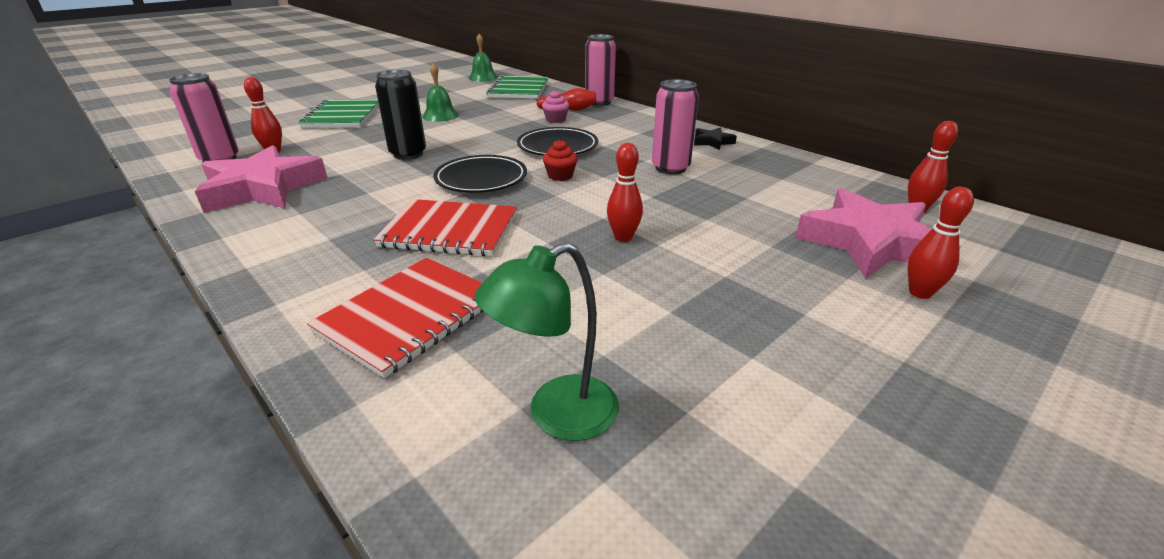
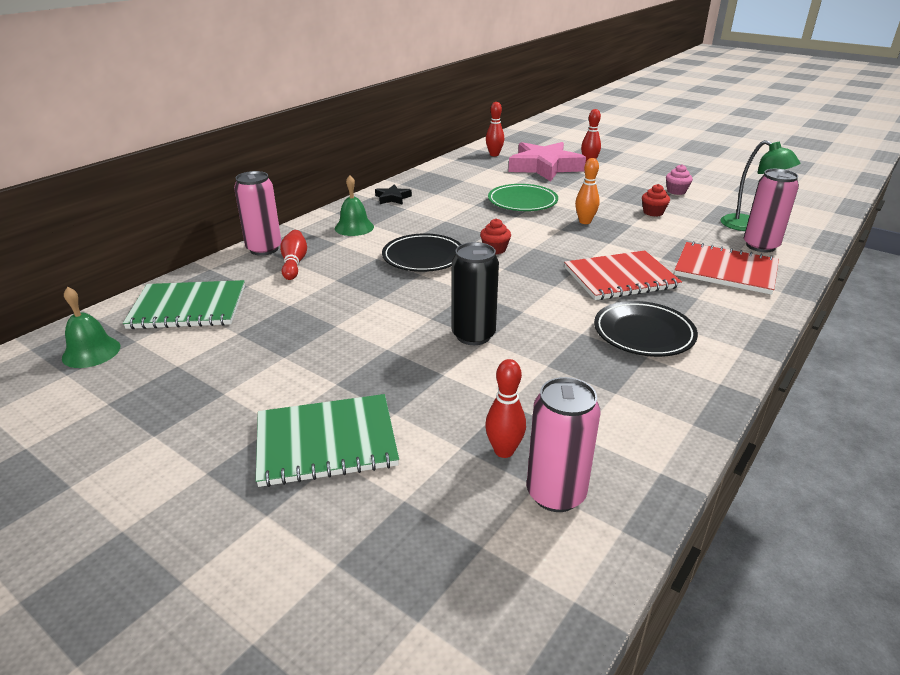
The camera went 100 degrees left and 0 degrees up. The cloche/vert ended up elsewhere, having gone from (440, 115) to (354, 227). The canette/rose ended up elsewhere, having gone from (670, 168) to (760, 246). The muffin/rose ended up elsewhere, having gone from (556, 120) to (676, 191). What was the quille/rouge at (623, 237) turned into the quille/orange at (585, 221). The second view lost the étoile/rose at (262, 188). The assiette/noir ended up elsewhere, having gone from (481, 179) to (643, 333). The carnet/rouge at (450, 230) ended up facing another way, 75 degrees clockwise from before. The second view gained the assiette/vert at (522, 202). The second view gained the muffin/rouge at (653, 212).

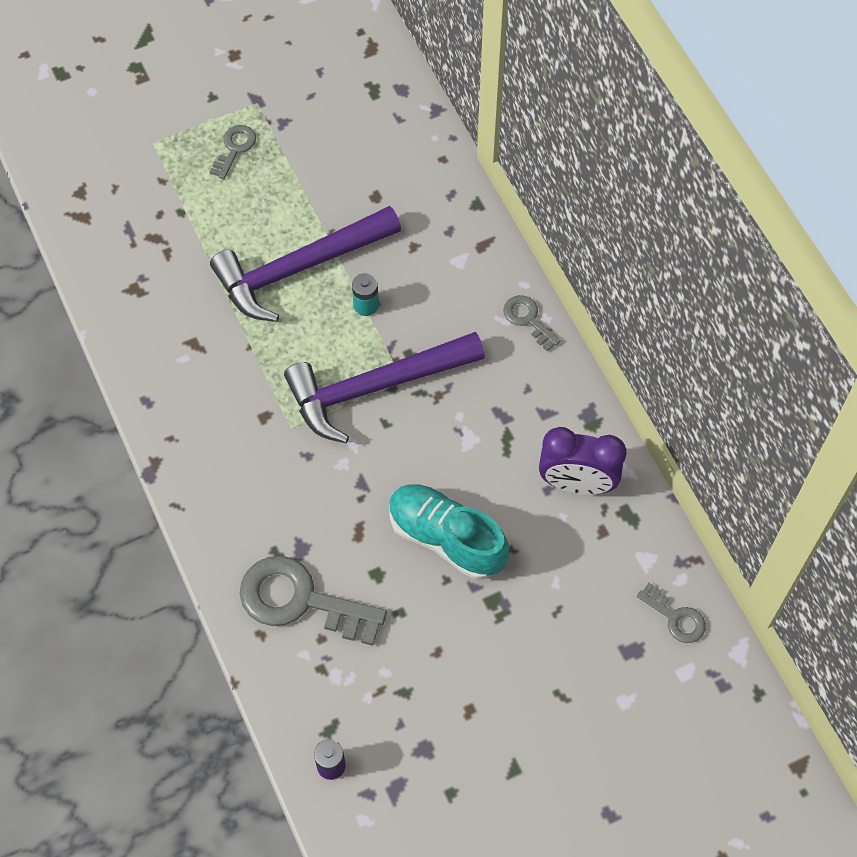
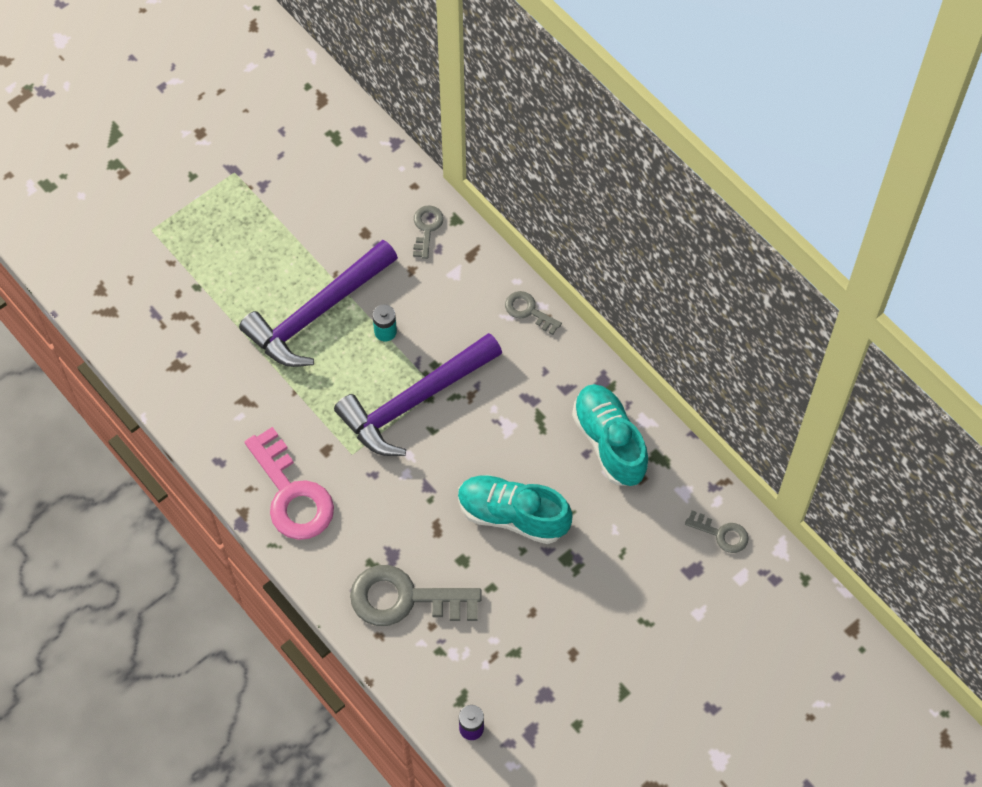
The camera went 15 degrees left and 0 degrees up. The clé/gris ended up elsewhere, having gone from (235, 148) to (426, 228). Where the réveil/violet stood at (577, 483), the chaussure/turquoise came to stand at (609, 442). The second view gained the clé/rose at (292, 494).

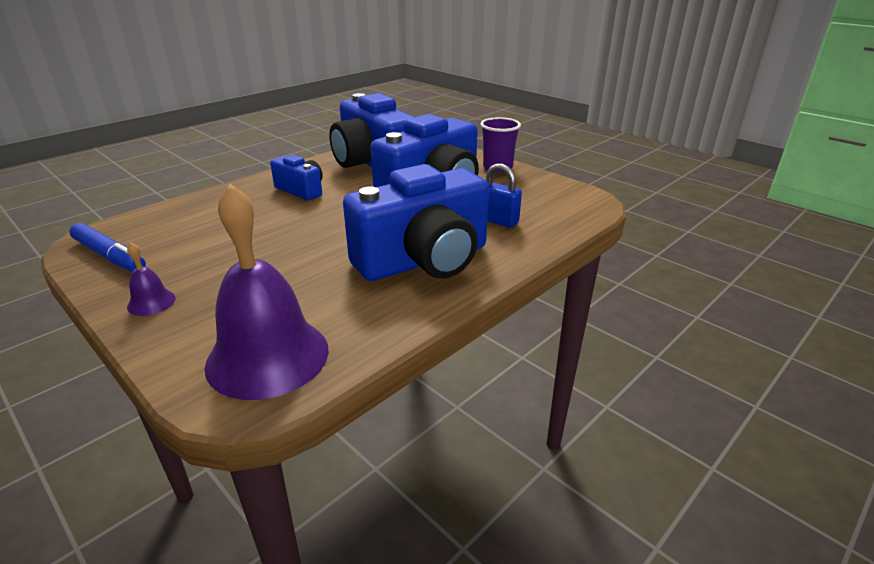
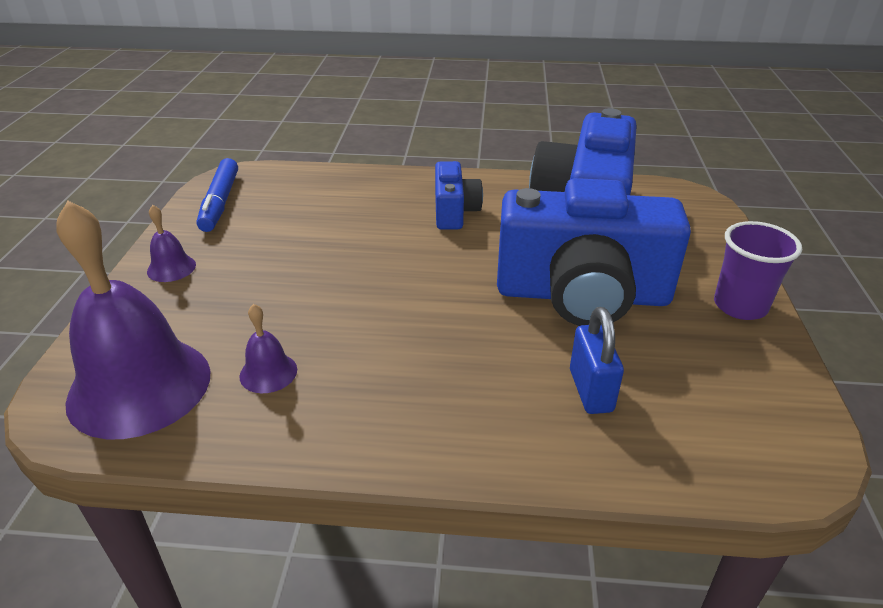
The camera went 50 degrees right and 5 degrees up. The second view lost the appareil photo/bleu at (424, 260). The second view gained the cloche/violet at (268, 372).

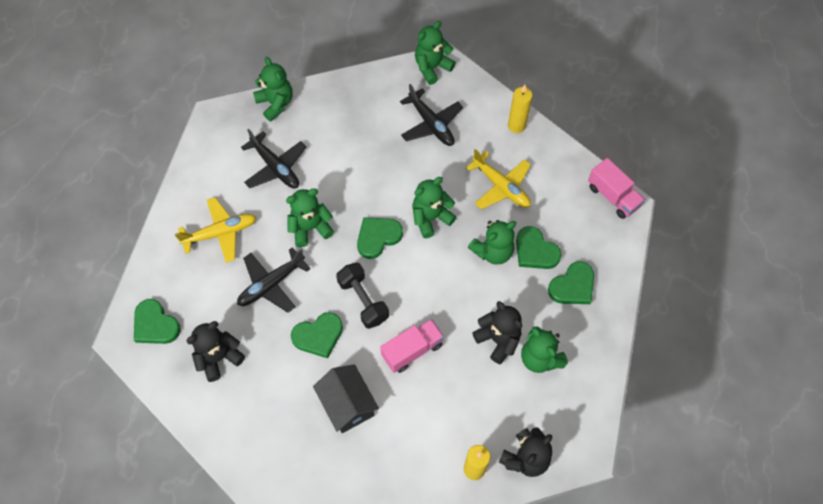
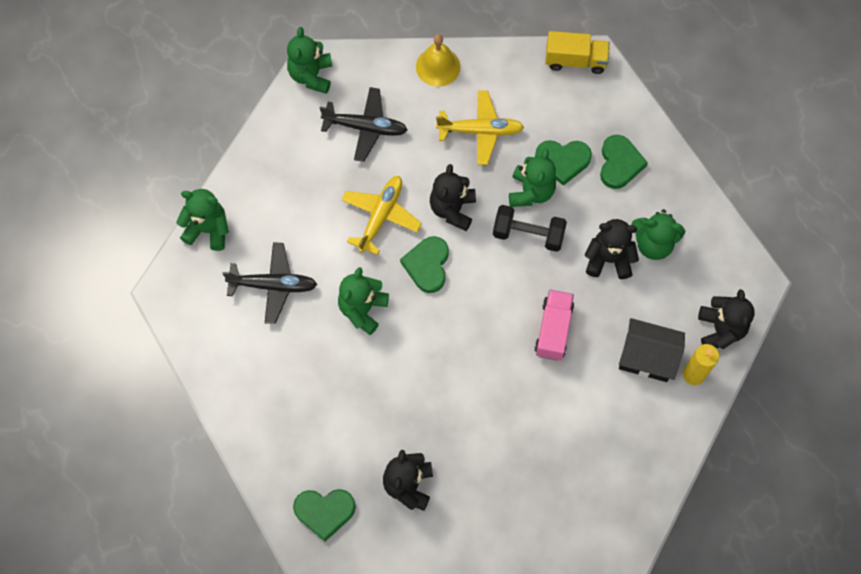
The camera went 45 degrees left and 5 degrees up. Where the bougie/jaune stood at (516, 126), the cloche/jaune came to stand at (438, 66). What was the camion/rose at (613, 196) turned into the camion/jaune at (575, 60). What was the ours en peluche/vert at (431, 218) turned into the ours en peluche/noir at (452, 209). The avion/jaune ended up elsewhere, having gone from (221, 233) to (381, 216). The second view lost the avion/noir at (271, 284). The haltère/noir ended up elsewhere, having gone from (363, 301) to (528, 234). The second view lost the cœur/vert at (318, 336). The maison/noir ended up elsewhere, having gone from (347, 405) to (647, 357).

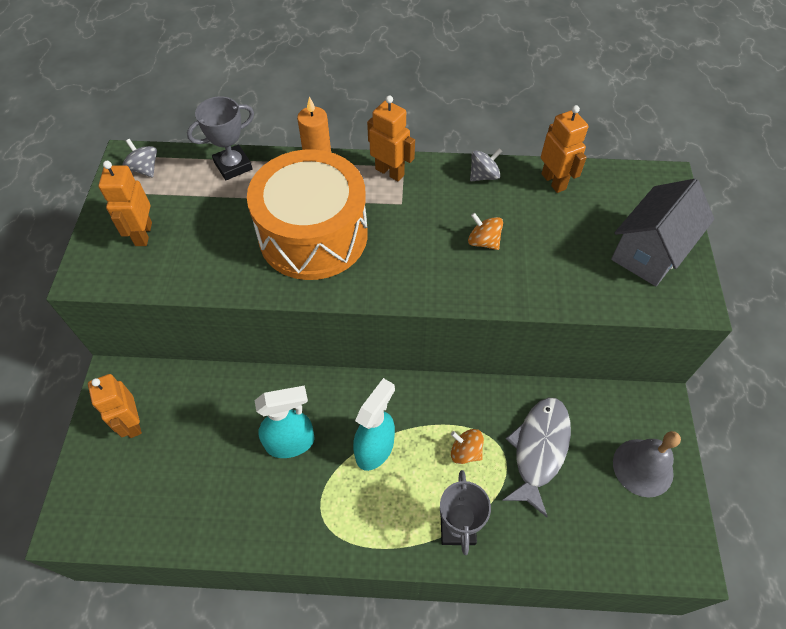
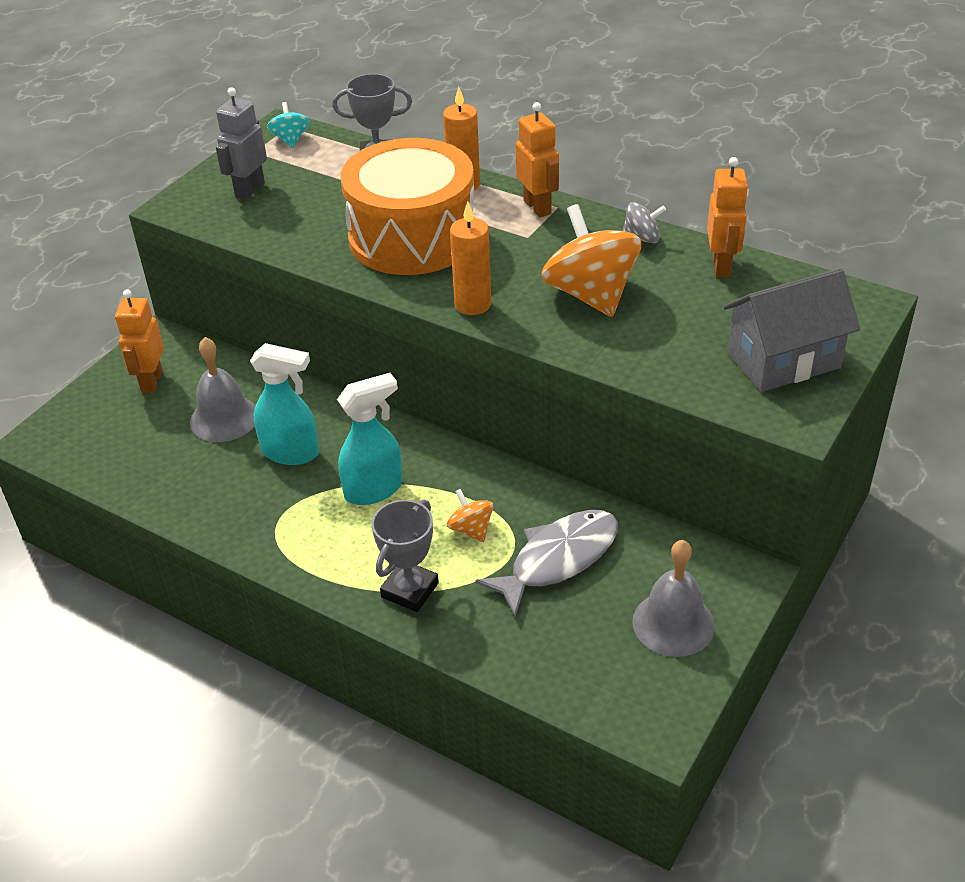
The camera went 30 degrees right and 15 degrees down. What was the toupie/gris at (145, 169) turned into the toupie/turquoise at (290, 139). What was the robot/orange at (143, 234) turned into the robot/gris at (249, 190). The size of the toupie/orange at (483, 241) changed by a factor of 2.07. The second view gained the bougie/orange at (473, 304). The second view gained the cloche/gris at (224, 418).

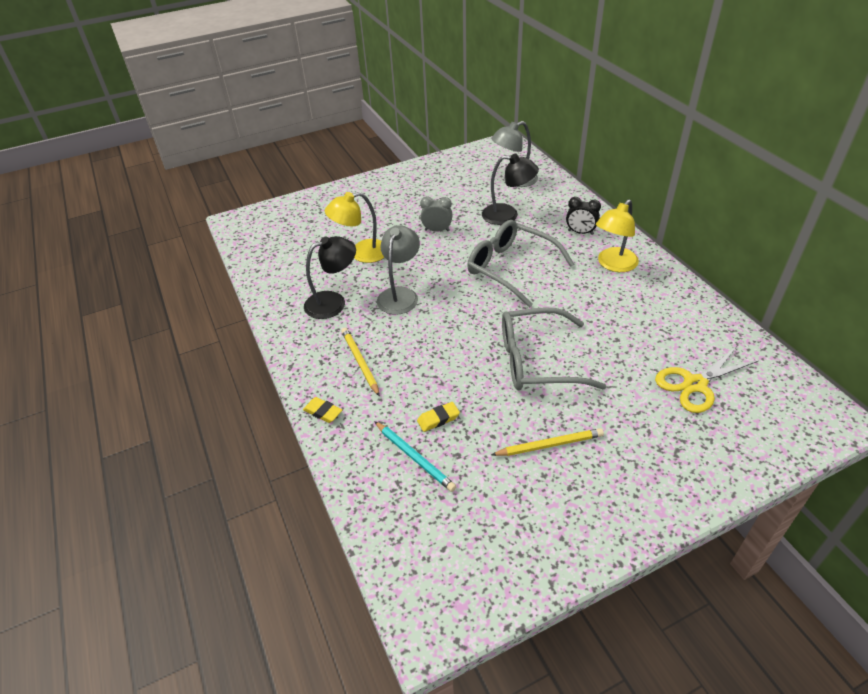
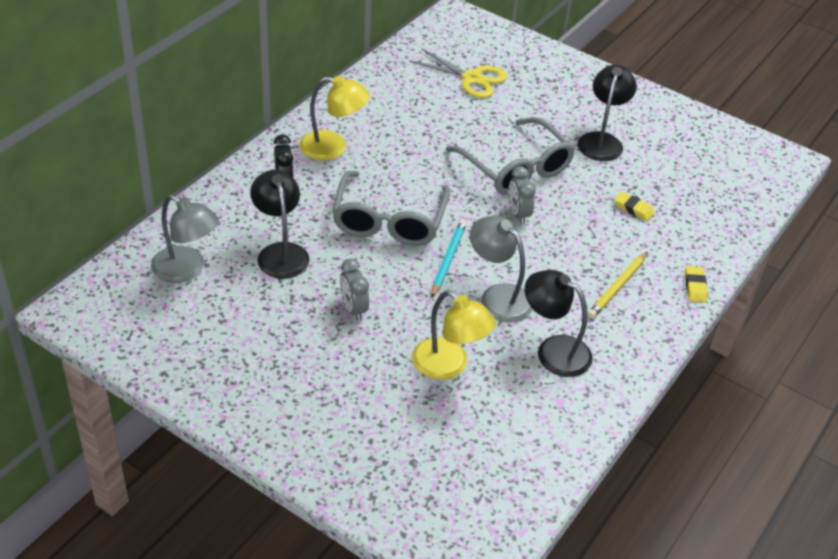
The camera went 125 degrees left and 0 degrees up. The lampe/gris at (400, 294) ended up facing another way, 60 degrees clockwise from before. The crayon/turquoise ended up elsewhere, having gone from (414, 457) to (448, 260). Where the crayon/jaune stood at (549, 445), the lampe/noir came to stand at (602, 141). The second view gained the réveil/gris at (518, 214).

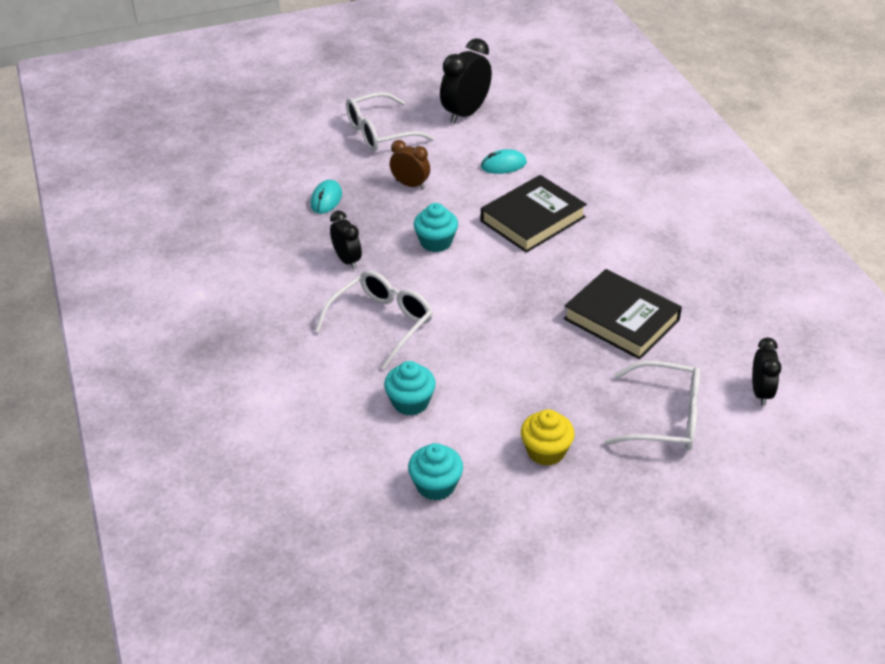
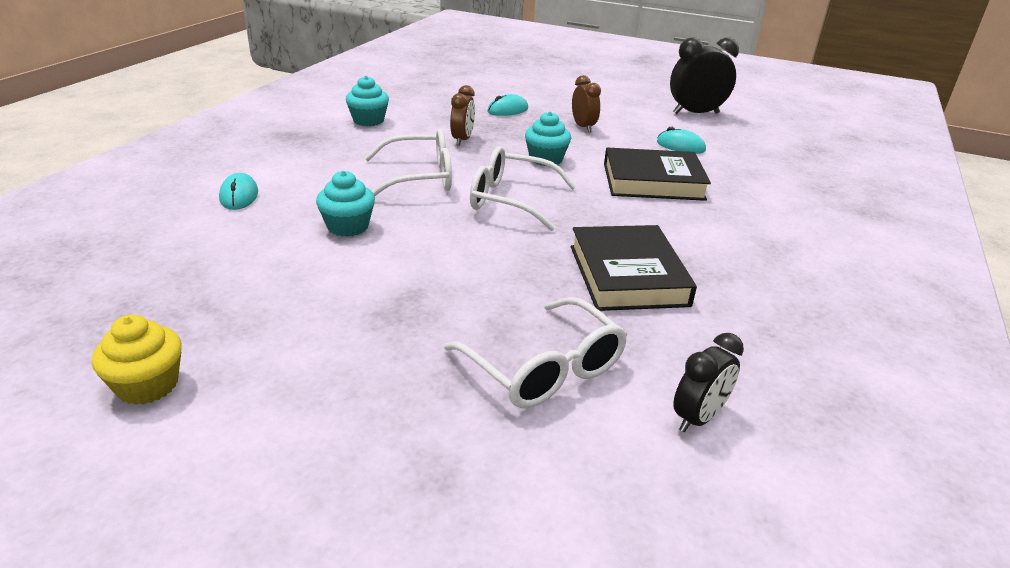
The camera went 40 degrees right and 10 degrees down. The lunettes/blanc ended up elsewhere, having gone from (379, 133) to (510, 200). What was the réveil/noir at (347, 260) turned into the réveil/marron at (462, 140). The muffin/jaune ended up elsewhere, having gone from (546, 451) to (147, 385). The muffin/turquoise ended up elsewhere, having gone from (436, 485) to (368, 120). The second view gained the souris/turquoise at (239, 196).

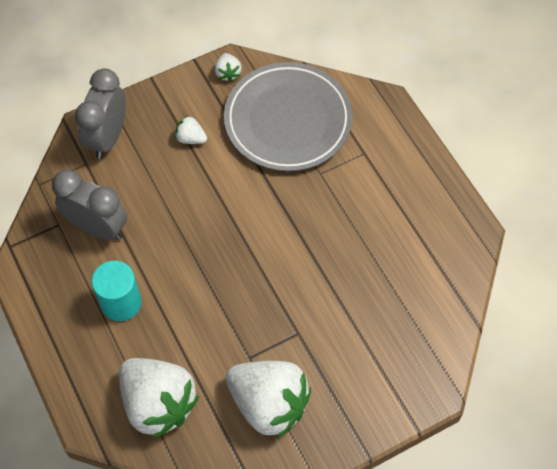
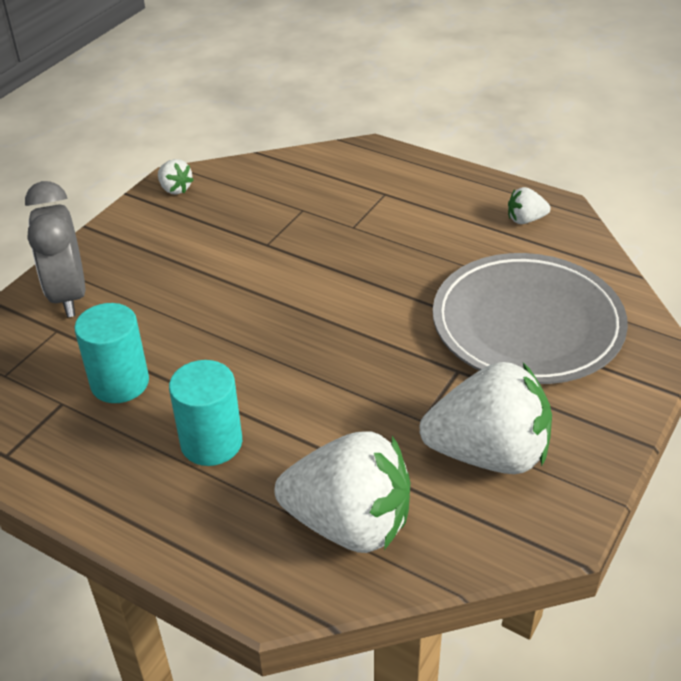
The camera went 30 degrees left and 20 degrees down. The assiette/gris ended up elsewhere, having gone from (288, 120) to (527, 325). The fraise/blanc ended up elsewhere, having gone from (191, 138) to (525, 219). Where the réveil/gris stood at (97, 227), the cylindre/turquoise came to stand at (120, 383).

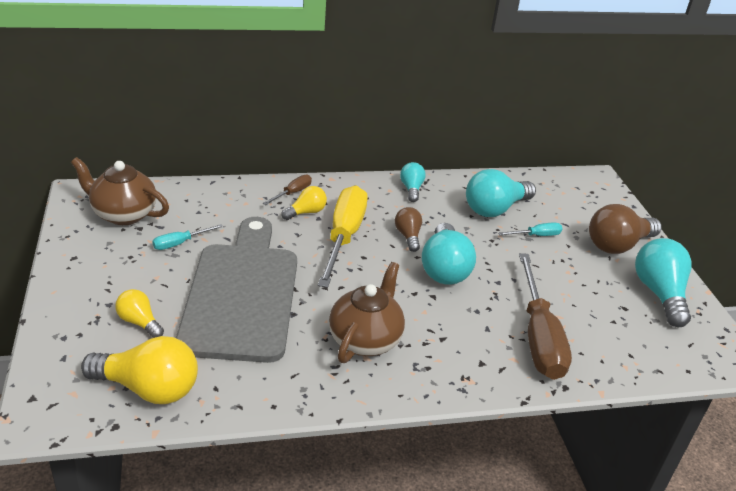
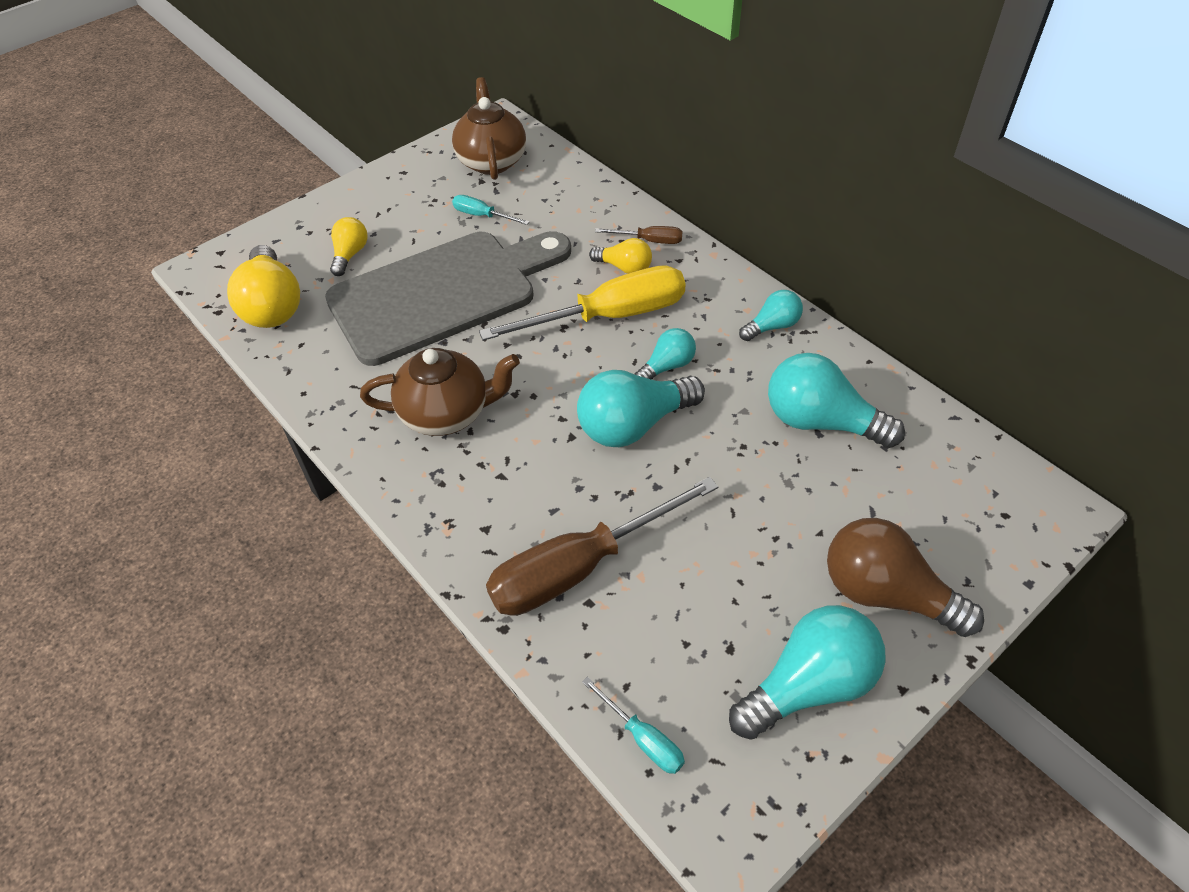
The camera went 65 degrees right and 15 degrees up. What was the ampoule/marron at (408, 236) turned into the ampoule/turquoise at (667, 366). The tournevis/turquoise ended up elsewhere, having gone from (536, 235) to (643, 738).

